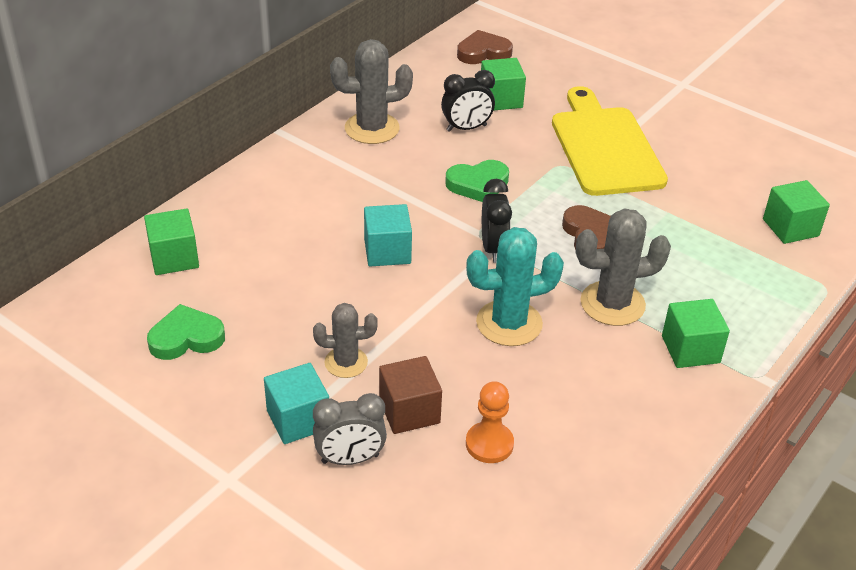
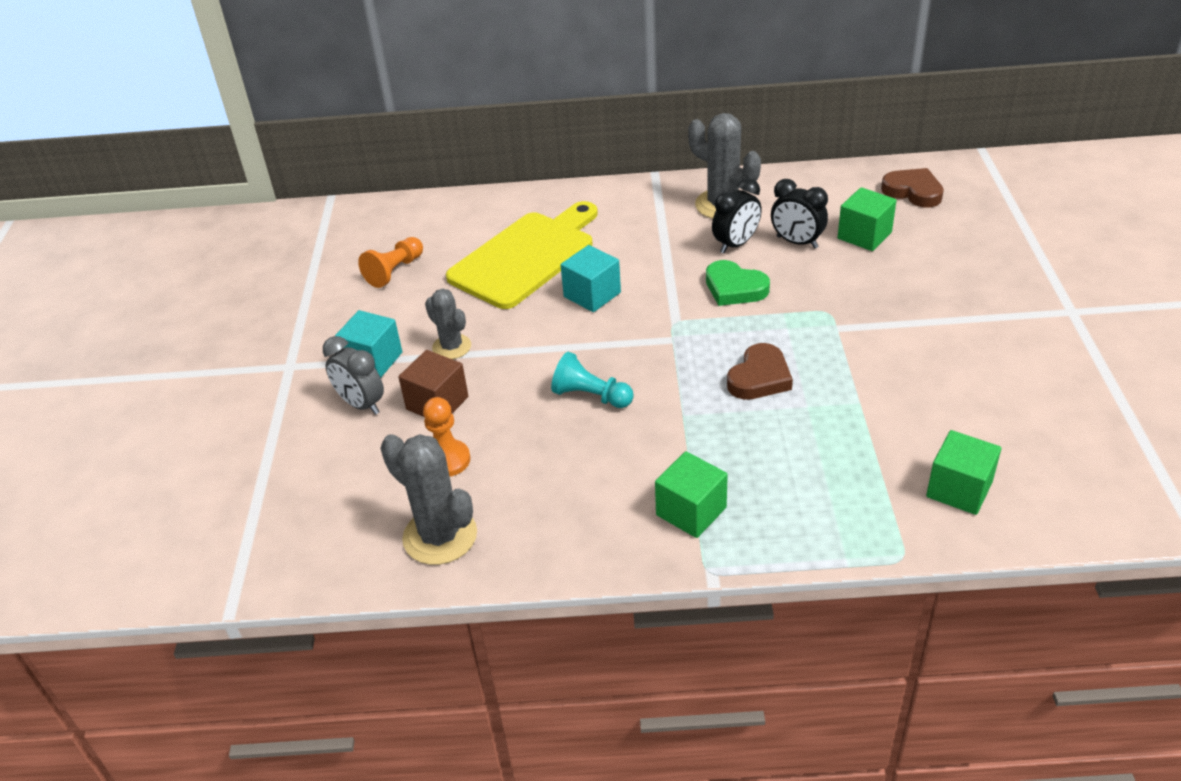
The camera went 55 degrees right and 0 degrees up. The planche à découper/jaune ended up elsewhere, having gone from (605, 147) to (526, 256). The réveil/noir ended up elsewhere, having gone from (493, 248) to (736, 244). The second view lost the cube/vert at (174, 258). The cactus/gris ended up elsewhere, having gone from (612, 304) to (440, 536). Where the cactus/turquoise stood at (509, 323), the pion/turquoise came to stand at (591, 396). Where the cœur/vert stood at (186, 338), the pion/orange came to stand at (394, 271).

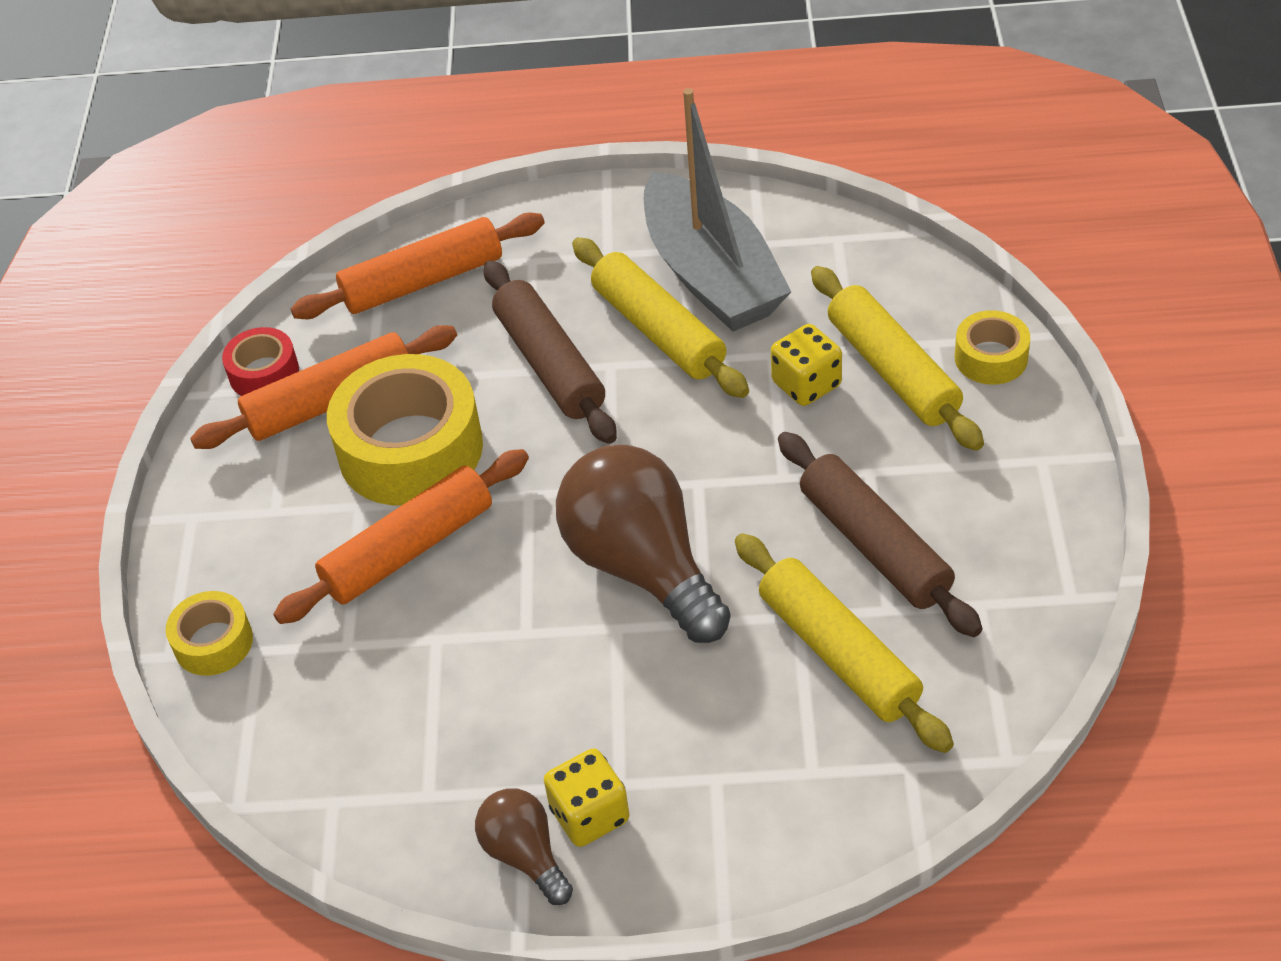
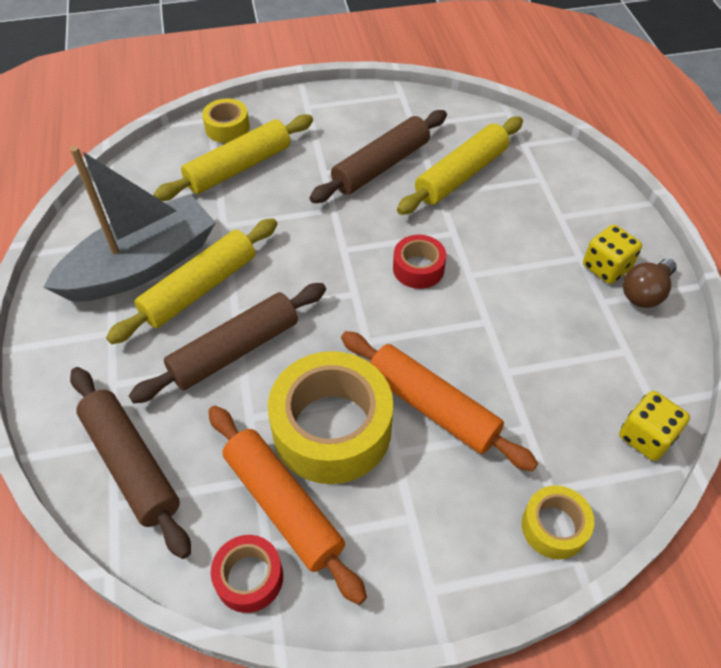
The camera went 105 degrees left and 5 degrees up. What was the rouleau à pâtisserie/orange at (422, 281) turned into the rouleau à pâtisserie/marron at (131, 464). The dé/jaune ended up elsewhere, having gone from (806, 384) to (646, 437). Where the ampoule/marron stood at (642, 566), the ruban adhésif/rouge came to stand at (418, 268).

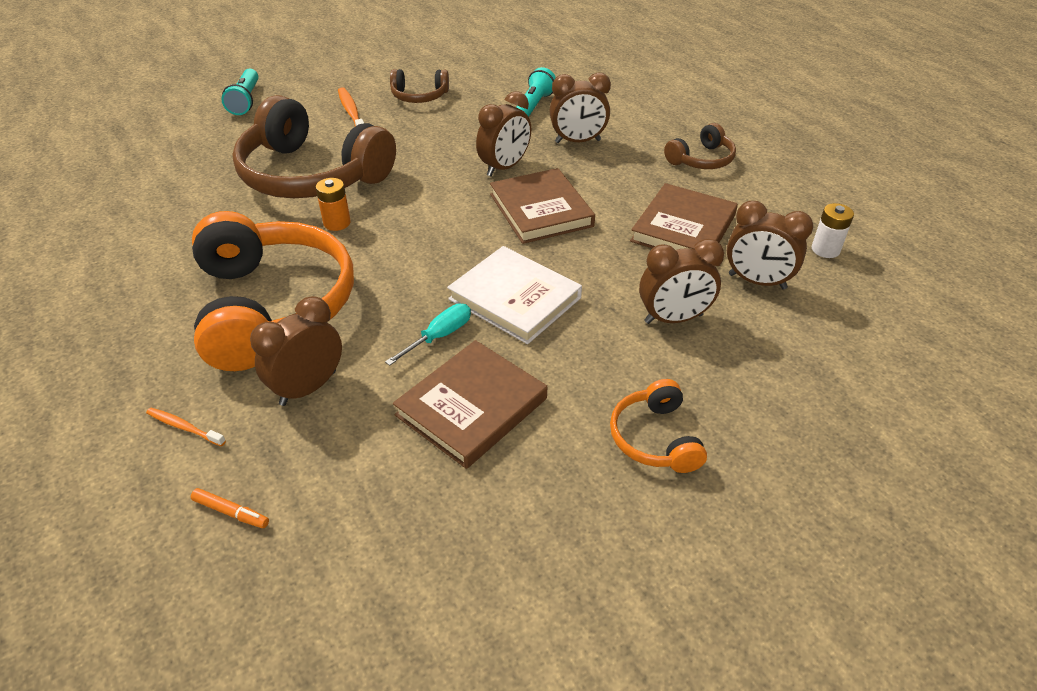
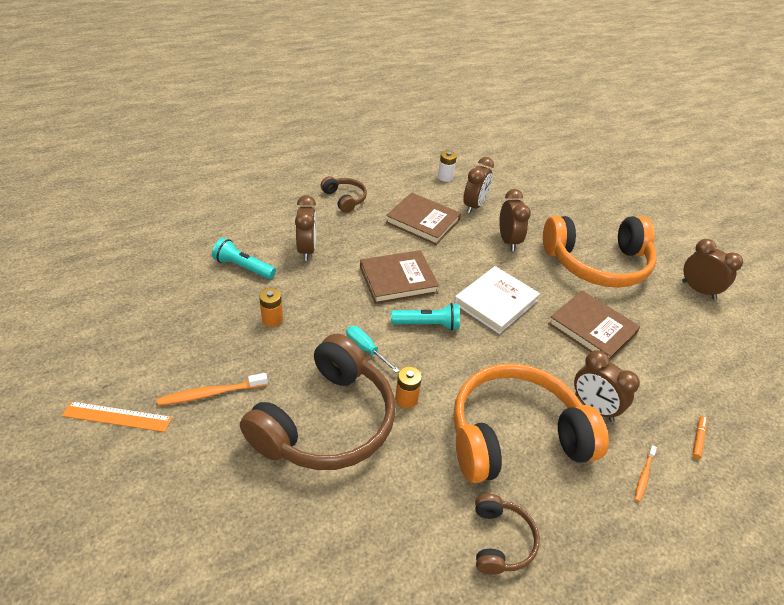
The camera went 90 degrees left and 0 degrees up. The lampe de poche/turquoise ended up elsewhere, having gone from (246, 101) to (427, 324). The casque audio/marron ended up elsewhere, having gone from (419, 96) to (500, 540). The réveil/marron ended up elsewhere, having gone from (504, 167) to (698, 290). The tournevis/turquoise ended up elsewhere, having gone from (439, 336) to (366, 349). The size of the casque audio/orange at (655, 438) changed by a factor of 2.16. The second view gained the pile/orange at (272, 319). The second view gained the règle/orange at (117, 417).

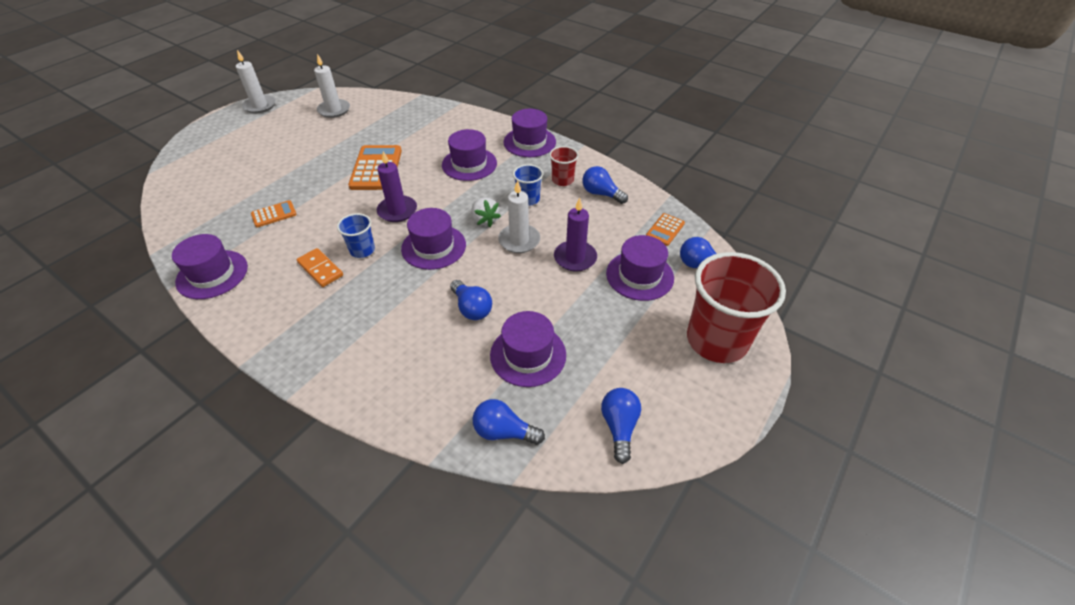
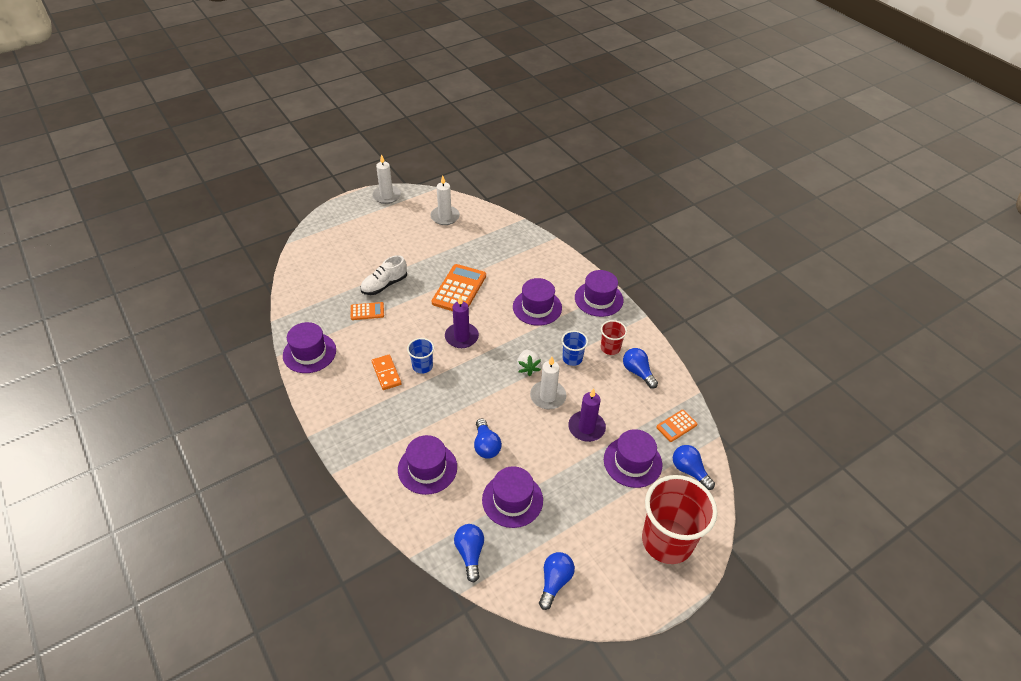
The camera went 20 degrees right and 0 degrees up. The chapeau/violet ended up elsewhere, having gone from (433, 247) to (427, 468). The ampoule/bleu at (504, 431) ended up facing another way, 45 degrees clockwise from before. The second view gained the chaussure/blanc at (384, 285).

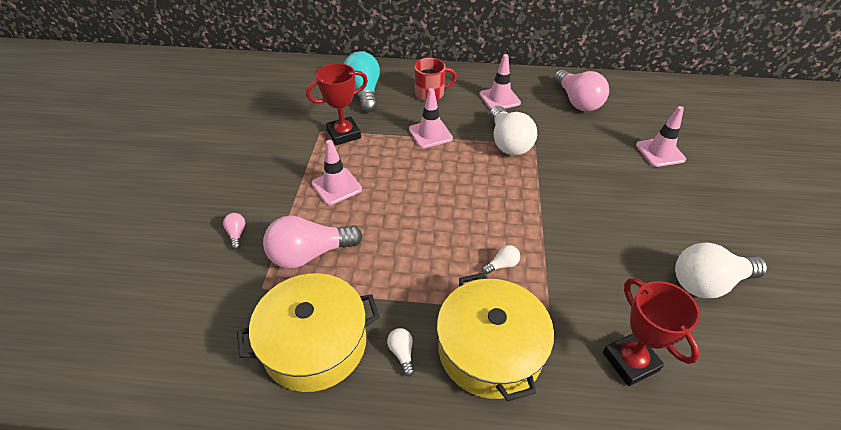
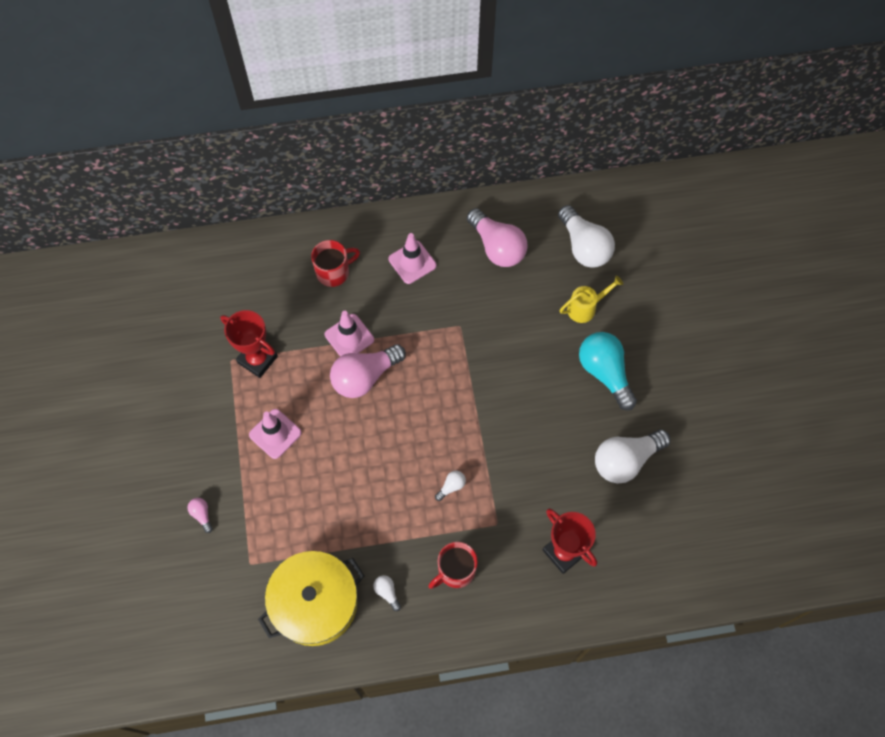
The camera went 15 degrees left and 20 degrees up. The ampoule/turquoise ended up elsewhere, having gone from (364, 92) to (604, 373). The trophée/rouge at (344, 134) ended up facing another way, 75 degrees clockwise from before. The ampoule/blanc ended up elsewhere, having gone from (508, 142) to (584, 247). Where the cône de chantier/rose stood at (660, 152), the arrosoir/jaune came to stand at (585, 308). The ampoule/rose ended up elsewhere, having gone from (309, 254) to (364, 377). Where the marmite/jaune stood at (490, 349), the tasse/rouge came to stand at (455, 571).

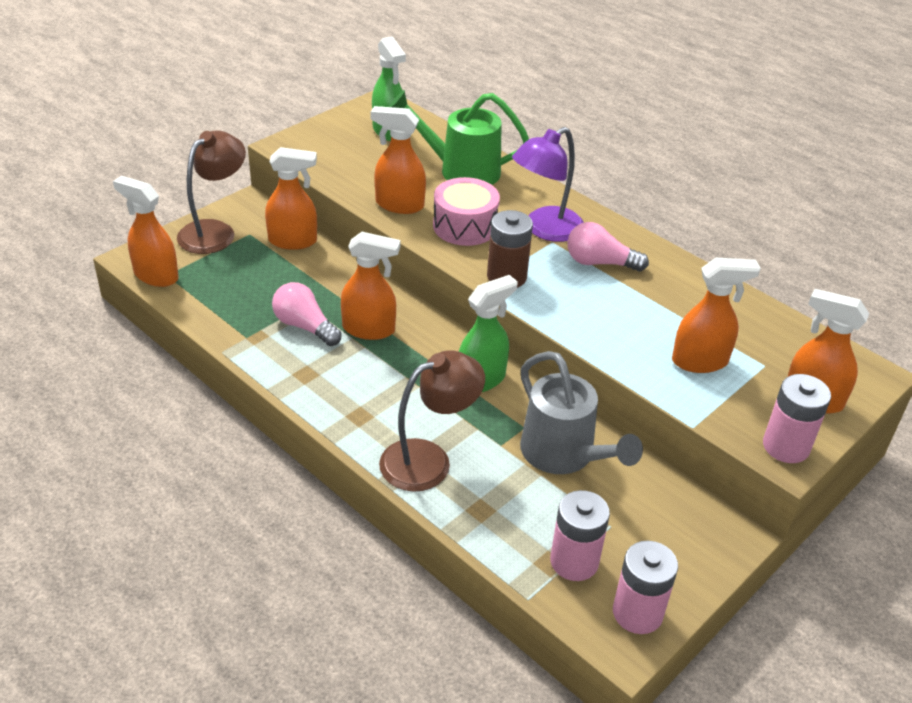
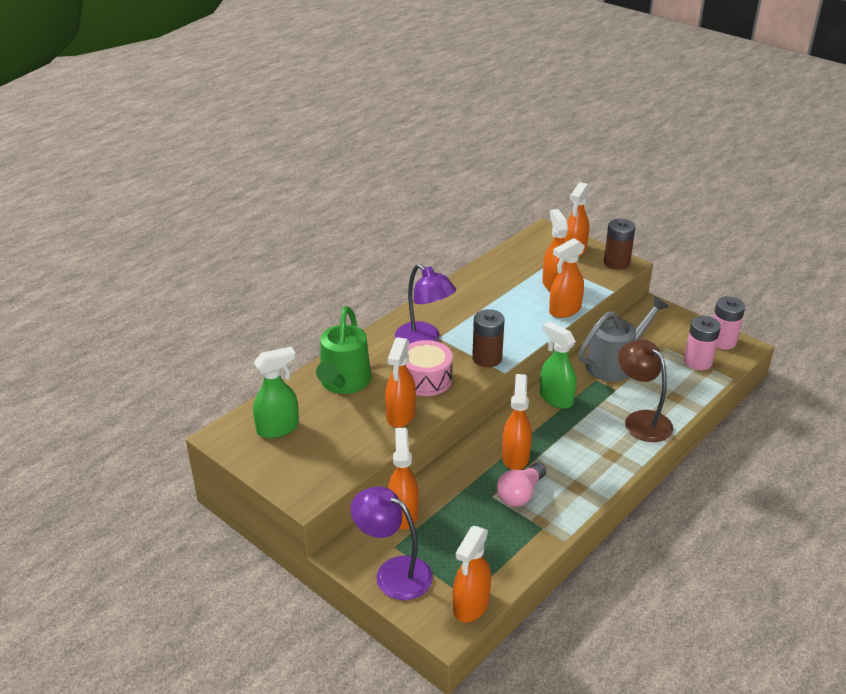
The camera went 90 degrees left and 5 degrees down. What was the lampe/marron at (215, 231) turned into the lampe/violet at (393, 573). The second view lost the ampoule/rose at (599, 263). What was the pile/rose at (786, 446) turned into the pile/marron at (616, 263). The second view gained the vaporisateur/orange at (564, 310).

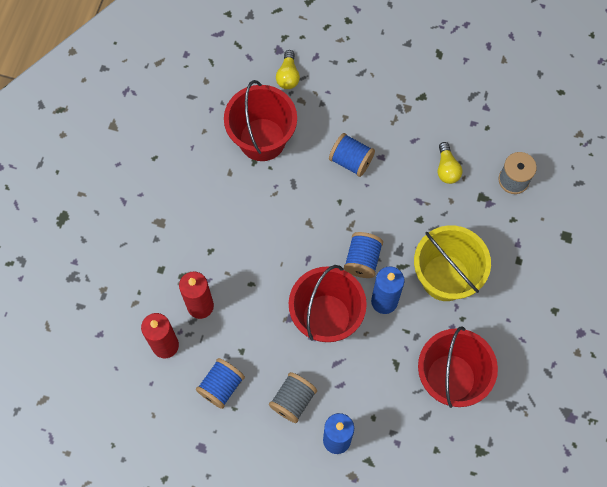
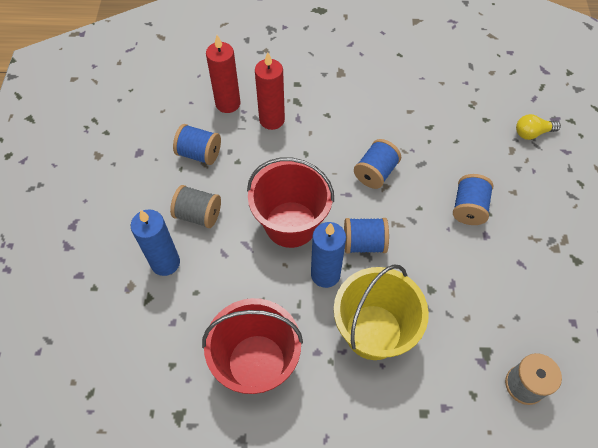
The camera went 75 degrees right and 10 degrees down. The second view lost the seau/rouge at (262, 139). The second view lost the ampoule/jaune at (447, 169). The second view gained the bobine/bleu at (375, 173).

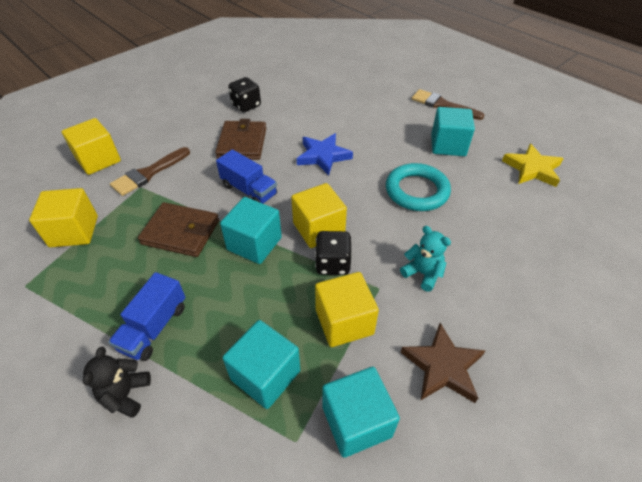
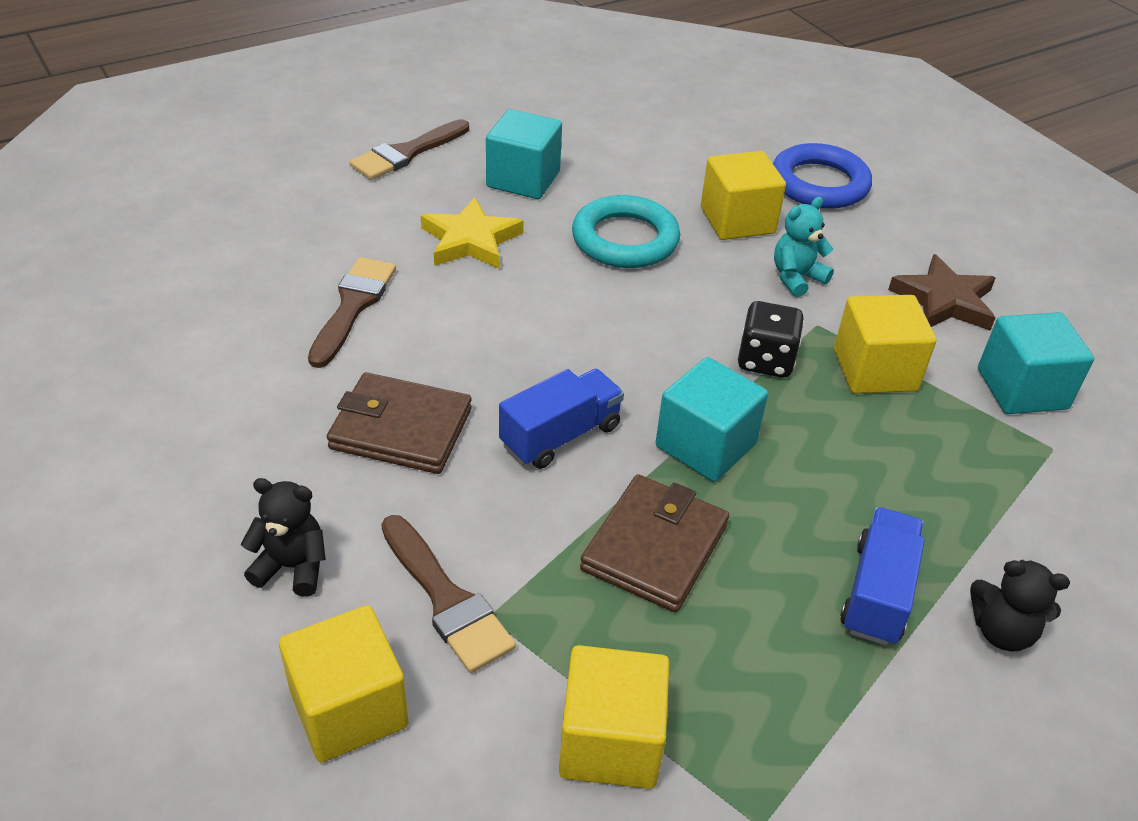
The camera went 80 degrees left and 5 degrees down. The second view lost the dé/noir at (246, 105). The second view lost the étoile/bleu at (323, 156). The étoile/jaune ended up elsewhere, having gone from (532, 169) to (470, 240). The cube/jaune ended up elsewhere, having gone from (318, 229) to (737, 220). The camion/bleu at (154, 327) ended up facing another way, 105 degrees counterclockwise from before. The second view lost the cube/turquoise at (265, 375). The second view gained the anneau/bleu at (819, 183). The second view gained the pinceau/marron at (353, 306). The second view gained the ours en peluche/noir at (292, 567).

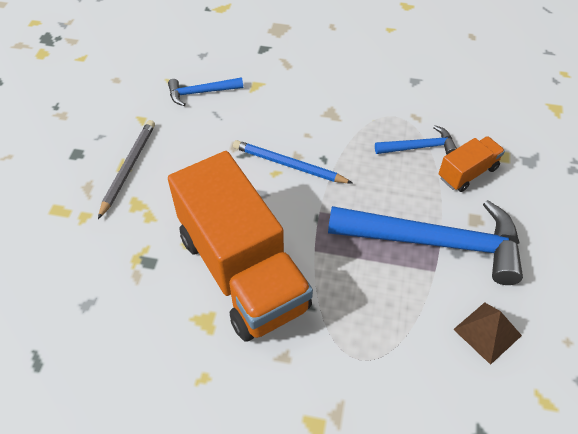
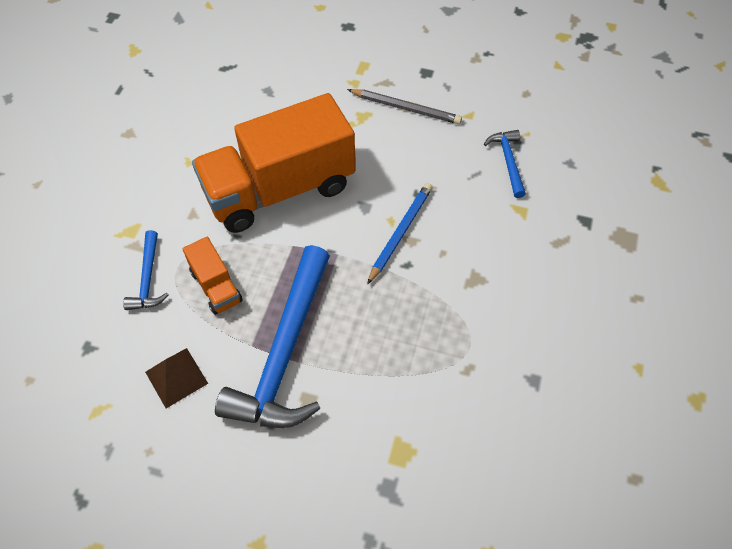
The camera went 95 degrees right and 5 degrees up. The marteau/bleu ended up elsewhere, having gone from (419, 147) to (148, 279). The camion/orange ended up elsewhere, having gone from (467, 173) to (216, 286).

